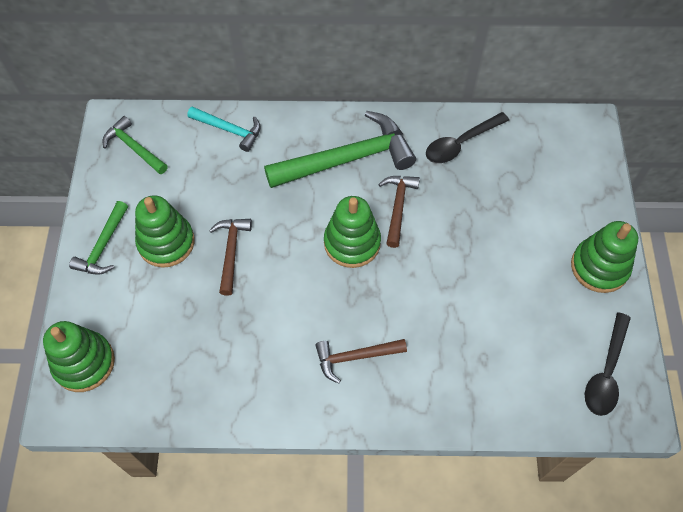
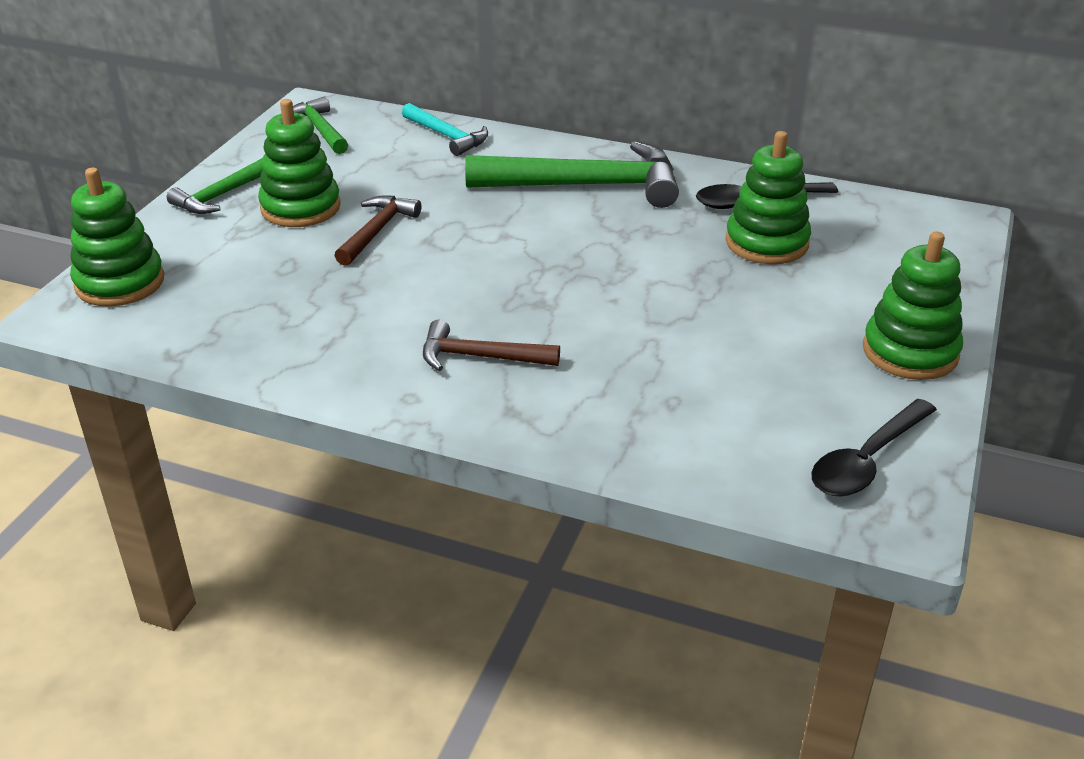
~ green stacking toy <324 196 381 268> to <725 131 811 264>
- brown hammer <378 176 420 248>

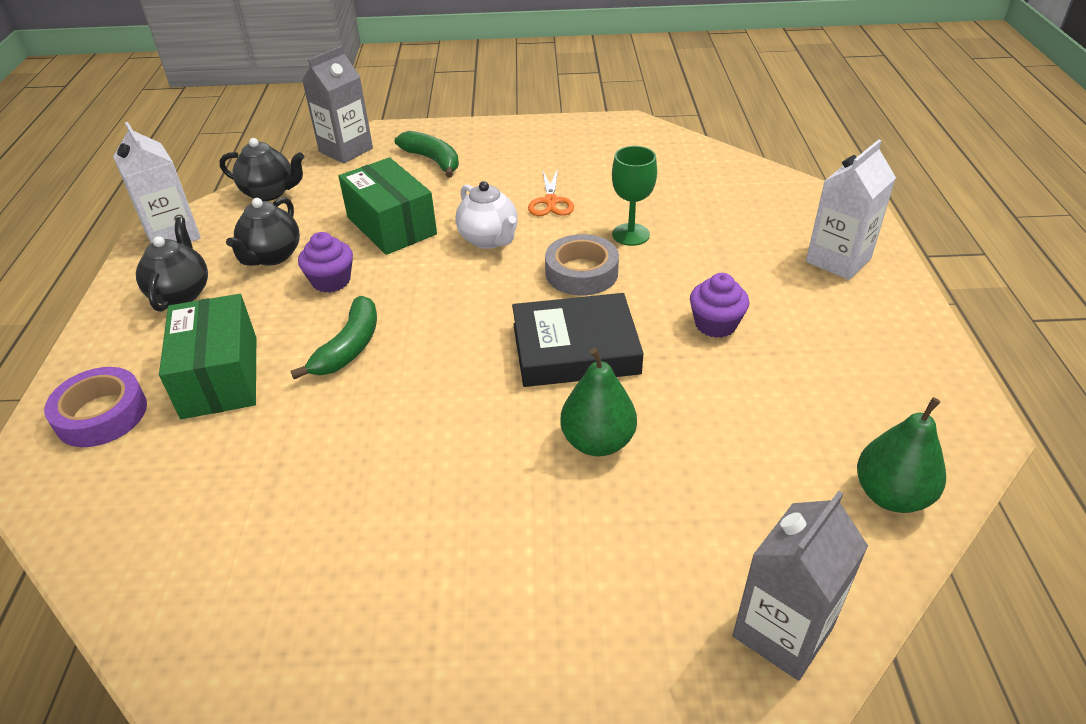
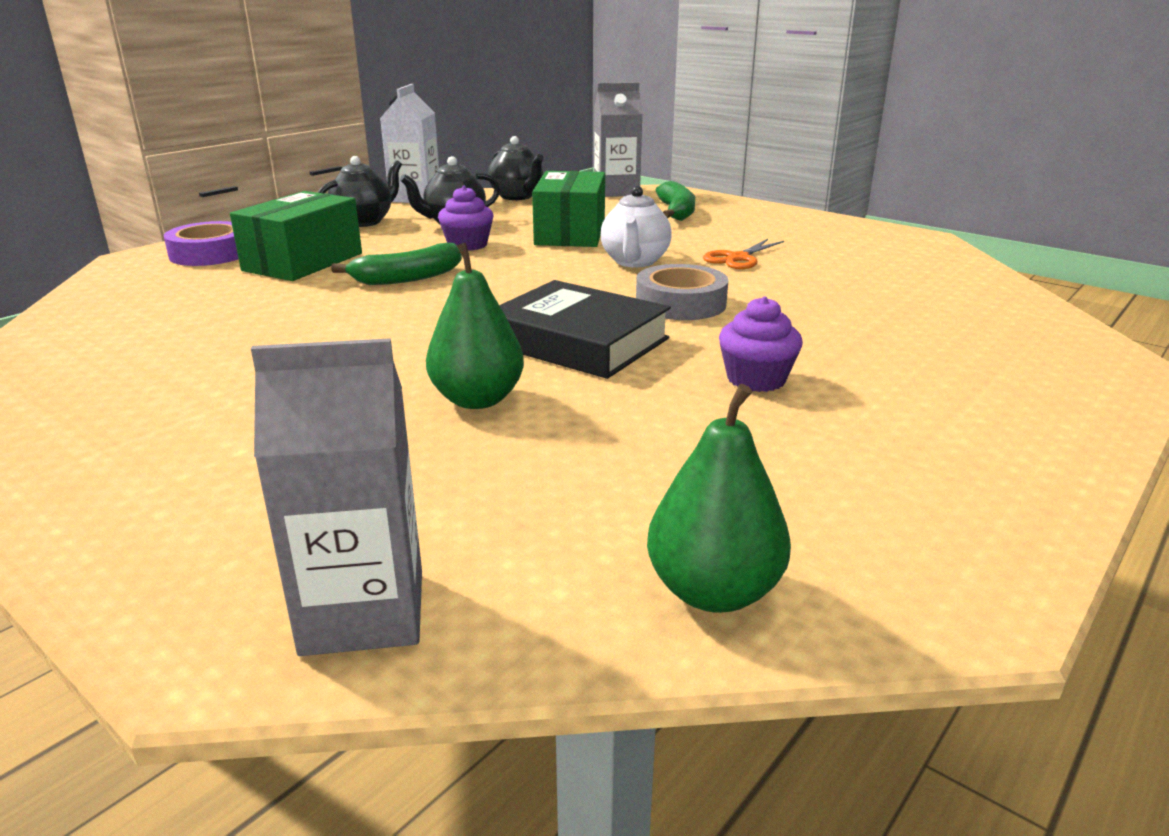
- green goblet <612 146 657 246>
- white carton <806 139 896 280>

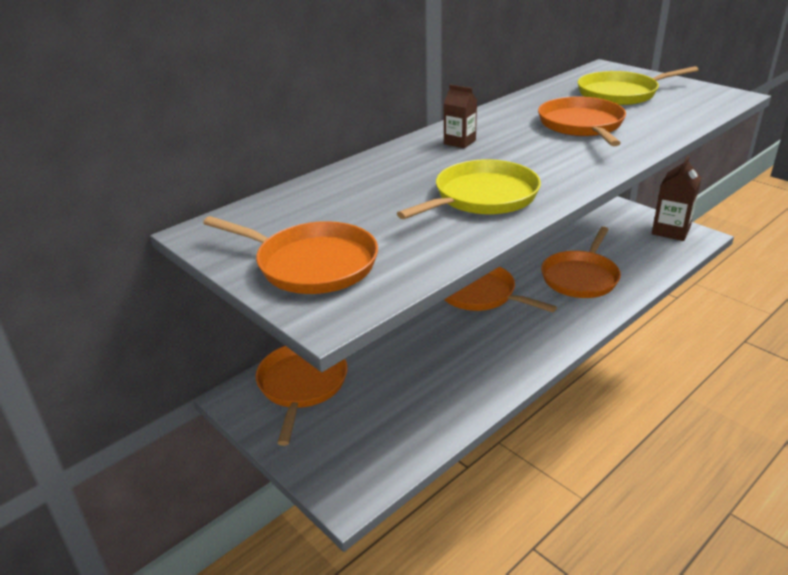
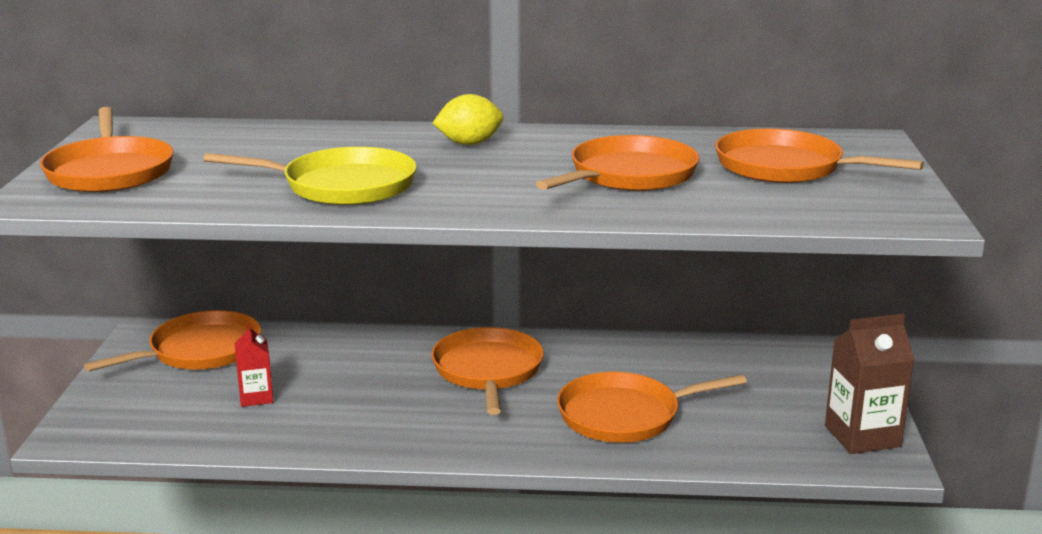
+ red carton <235 323 273 407>
~ brown carton <444 84 477 148> to yellow lemon <433 94 503 145>
~ yellow pan <578 66 698 105> to orange pan <715 129 924 183>

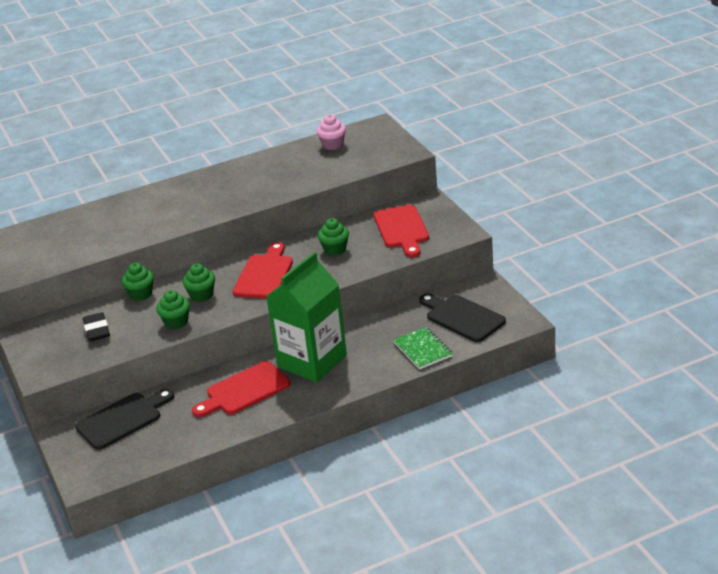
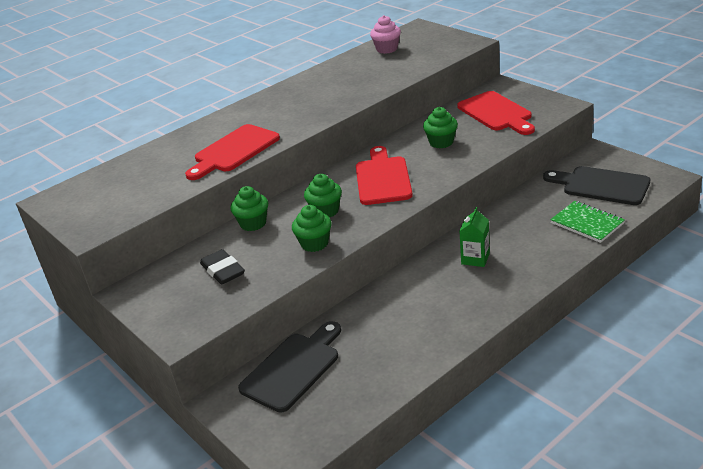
~ red cutting board <192 361 290 417> to <185 124 280 180>
~ green carton <266 252 347 383> = <459 207 490 267> x0.41

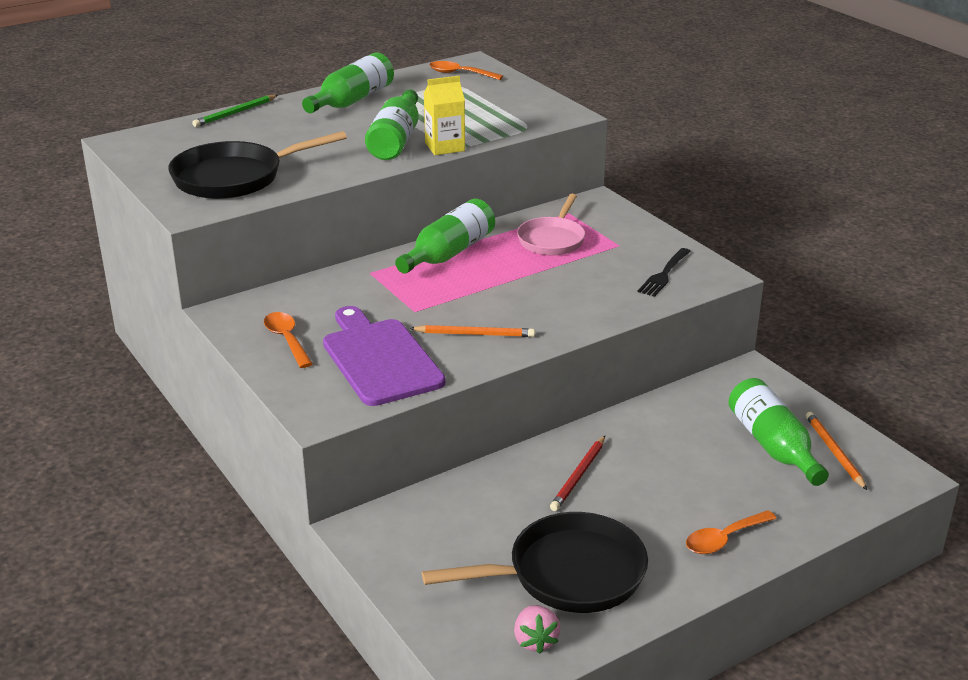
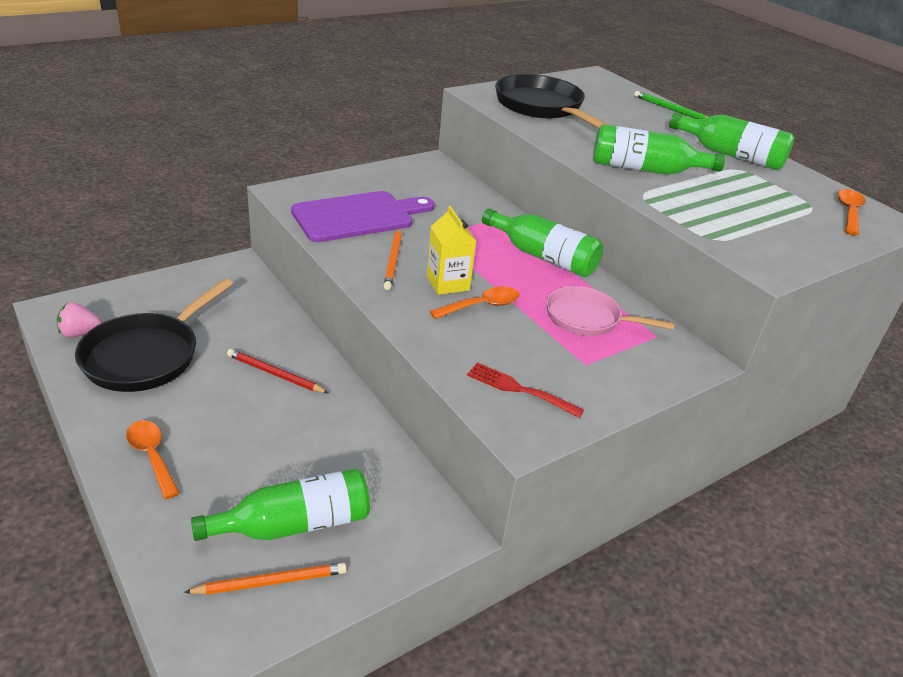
~ black pan <422 512 648 613> = <75 279 233 392> 45 degrees clockwise
~ yellow carton <424 76 465 155> to <427 206 476 295>
~ orange spoon <264 312 313 368> to <430 286 520 319>
~ black fork <637 248 691 297> to red fork <467 363 584 418>

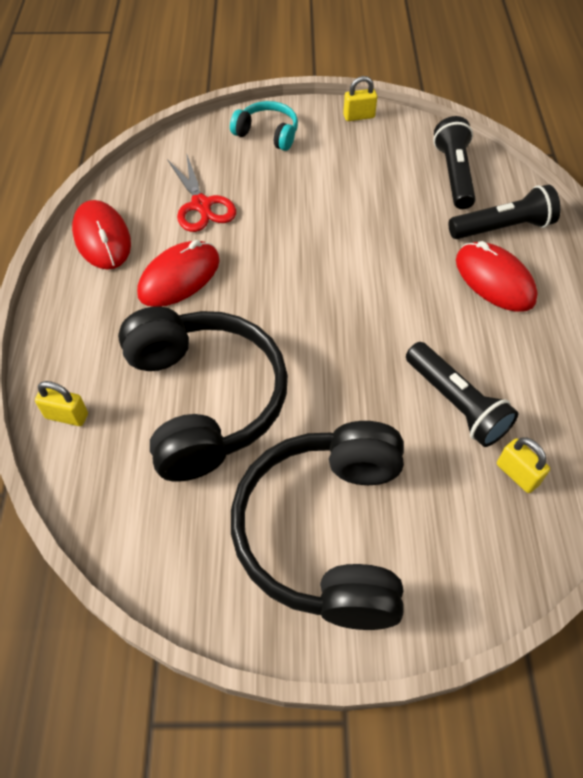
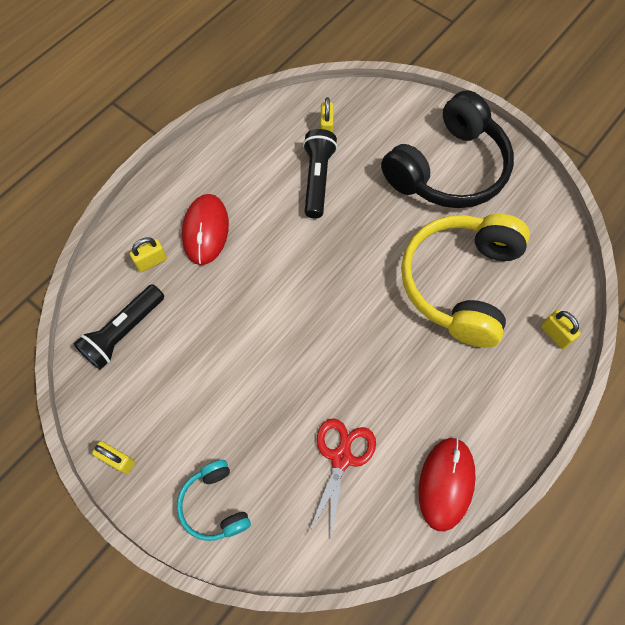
~ black flashlight <449 185 561 239> to yellow padlock <129 237 167 272>
~ black headphones <118 307 288 482> to yellow headphones <401 214 530 348>
- red mouse <137 240 220 307>

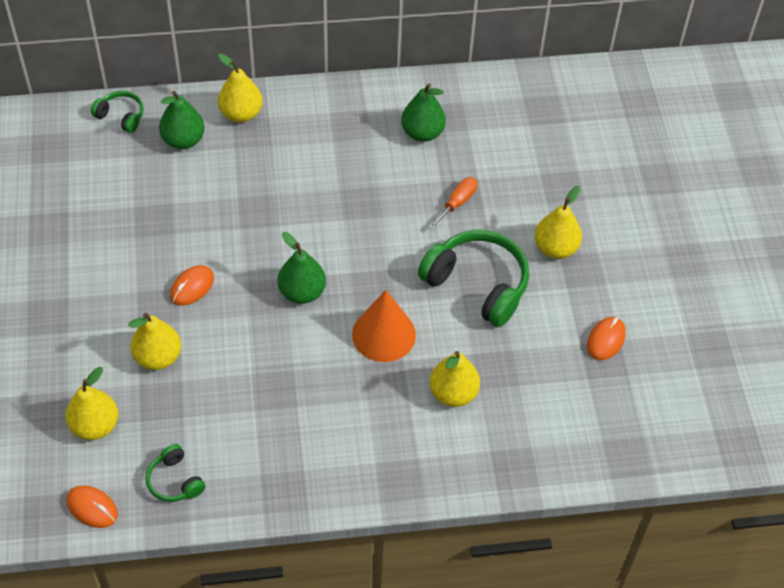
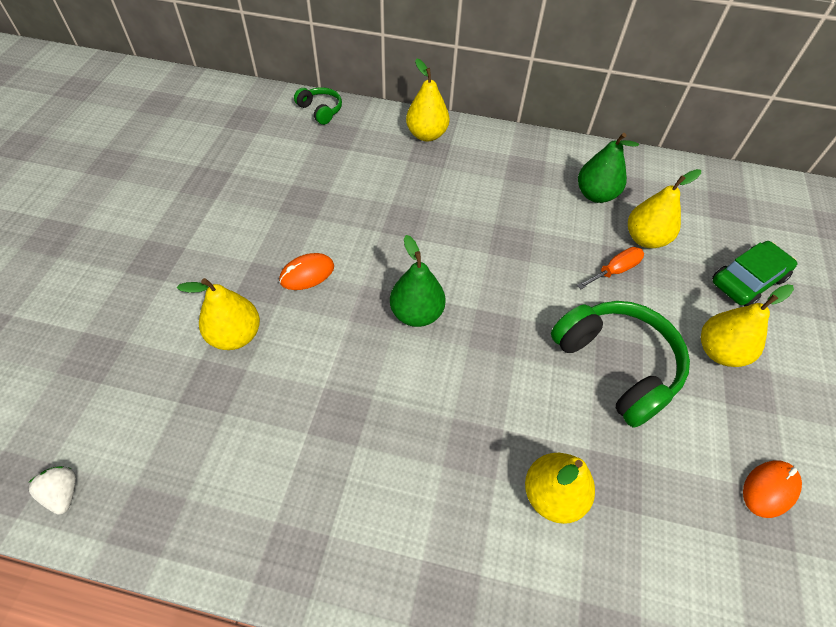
~ orange mouse <66 486 118 528> to white strawberry <28 466 76 515>
~ yellow pear <65 367 118 440> to <628 169 701 248>
+ green car <712 241 797 306>
- green headphones <146 444 206 502>
- green pear <159 91 205 149>
- orange cone <352 290 416 362>

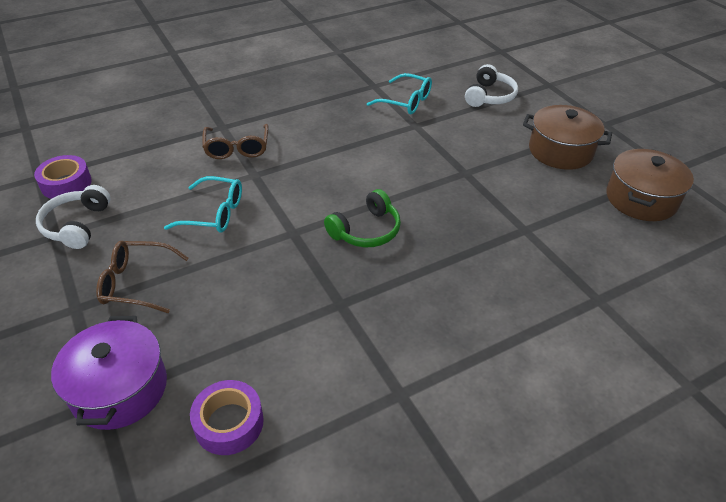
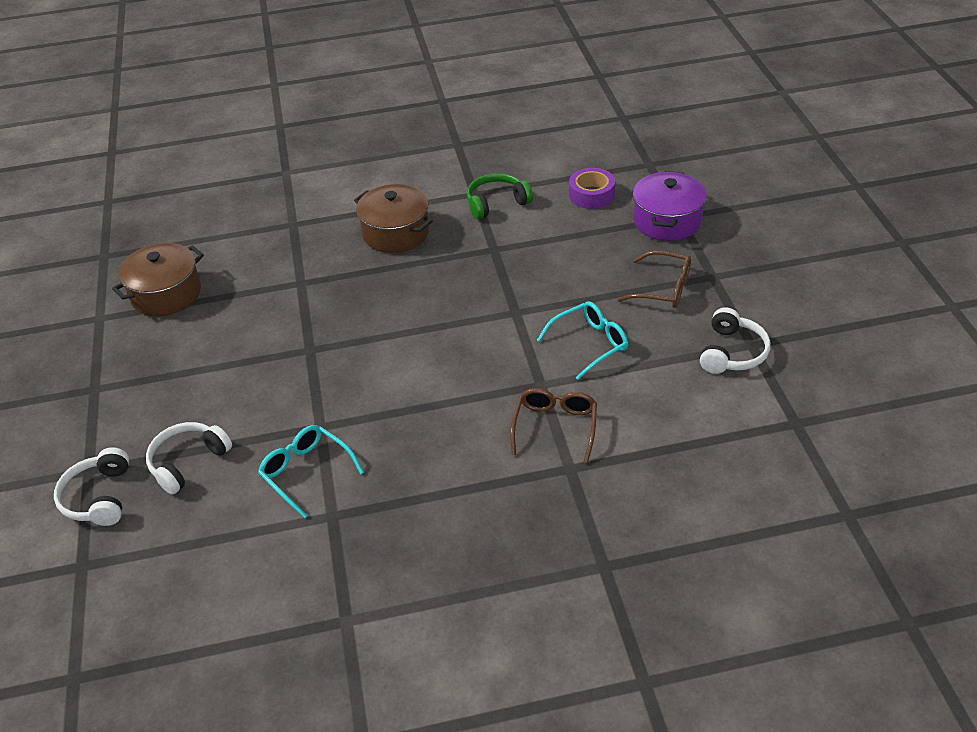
+ white headphones <54 447 129 526>
~ brown pot <523 105 612 170> to <354 184 433 253>
~ green headphones <324 189 401 247> to <467 173 533 219>
~ turquoise glasses <164 176 242 233> = <537 301 628 380> 120 degrees clockwise
- purple tape <34 155 92 199>

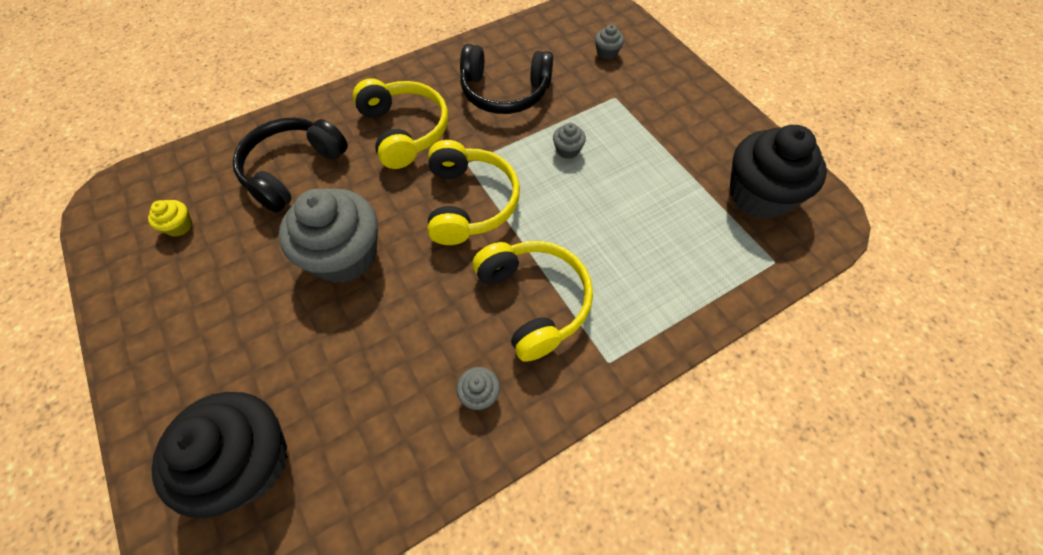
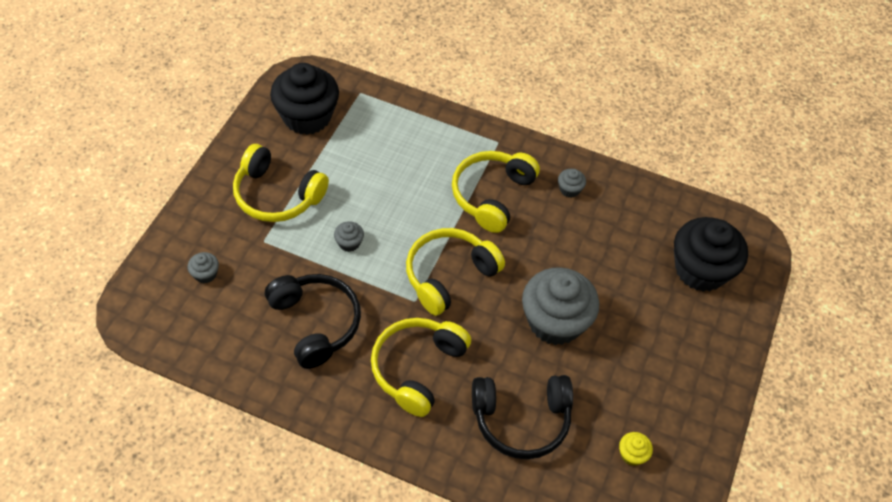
+ yellow headphones <233 144 329 222>

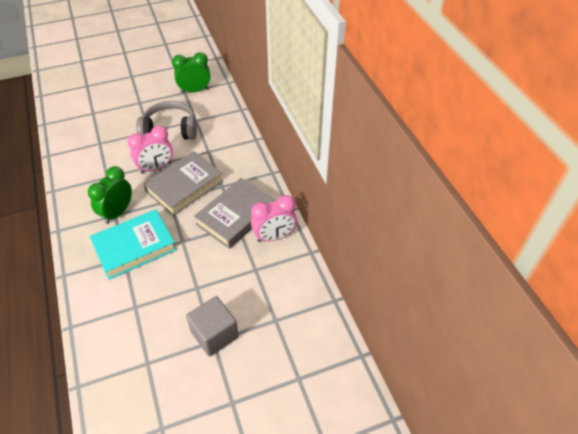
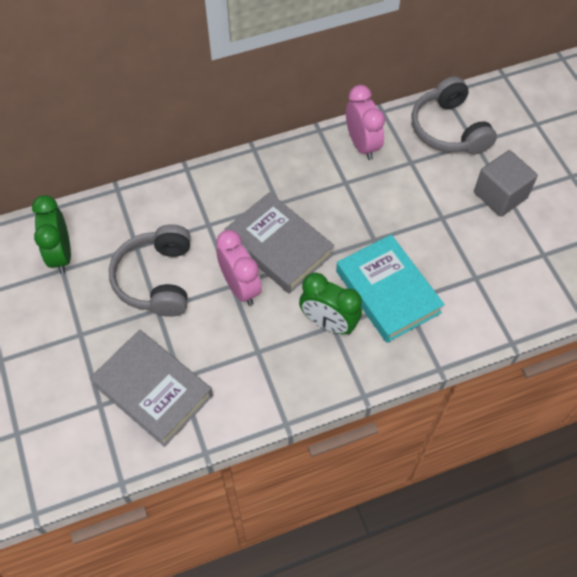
~ grey book <194 178 275 249> to <90 330 213 447>
+ grey headphones <411 76 497 155>

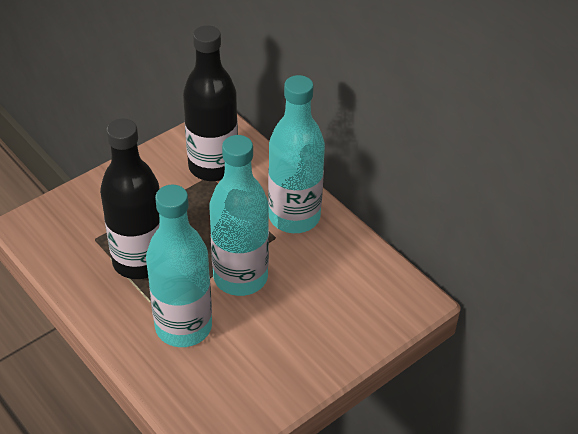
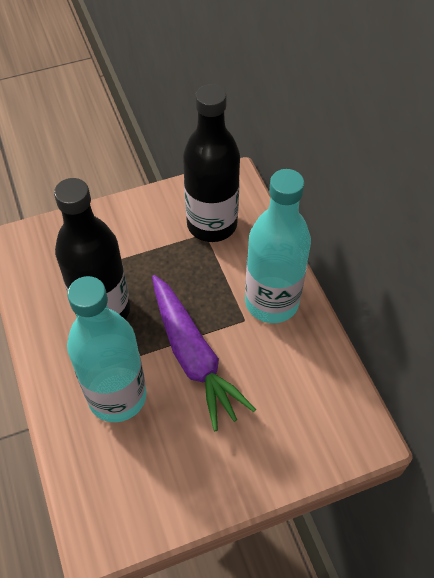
~ turquoise bottle <209 135 269 296> to purple carrot <152 275 256 431>

